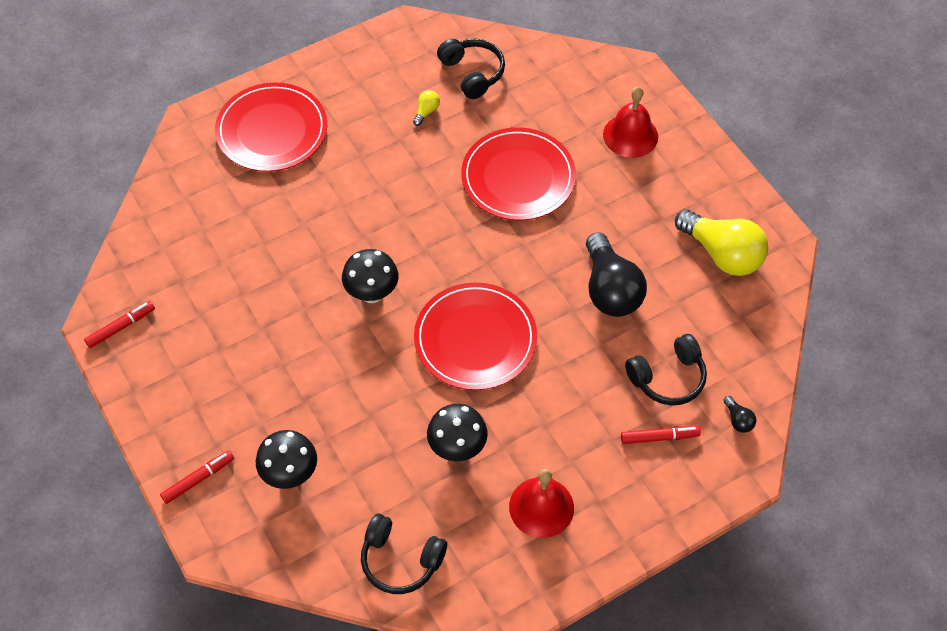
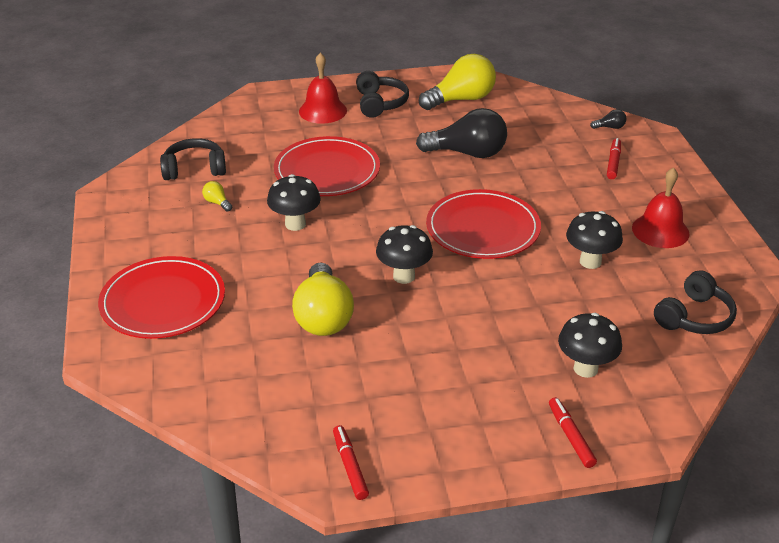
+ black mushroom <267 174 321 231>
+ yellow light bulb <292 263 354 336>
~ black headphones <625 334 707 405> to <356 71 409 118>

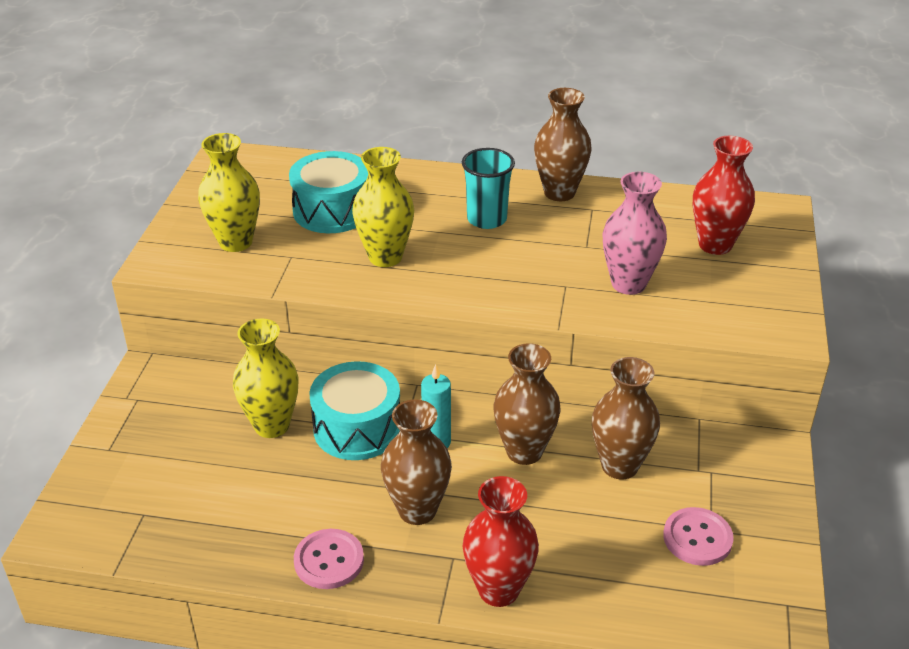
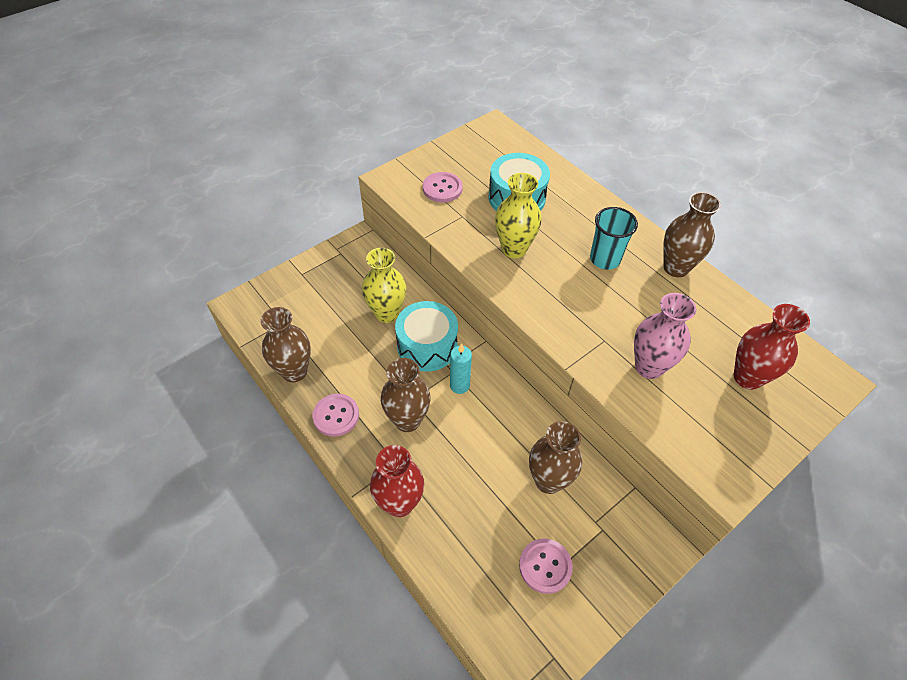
~ brown vase <494 343 561 465> to <261 307 311 382>
~ yellow vase <198 133 260 252> to pink button <423 172 463 203>

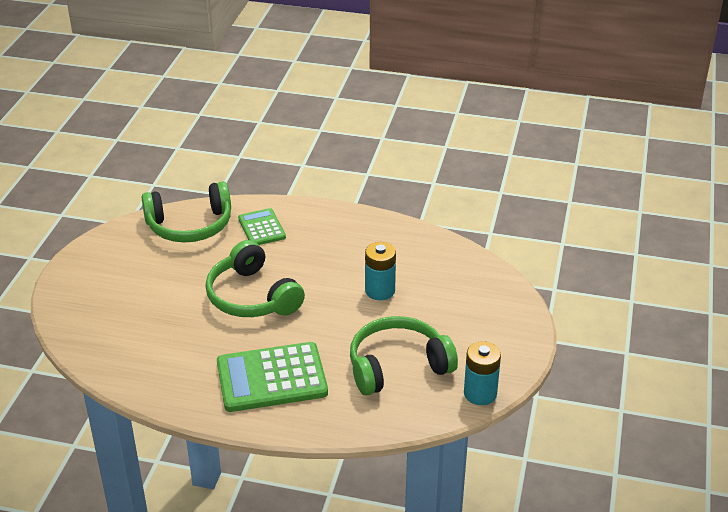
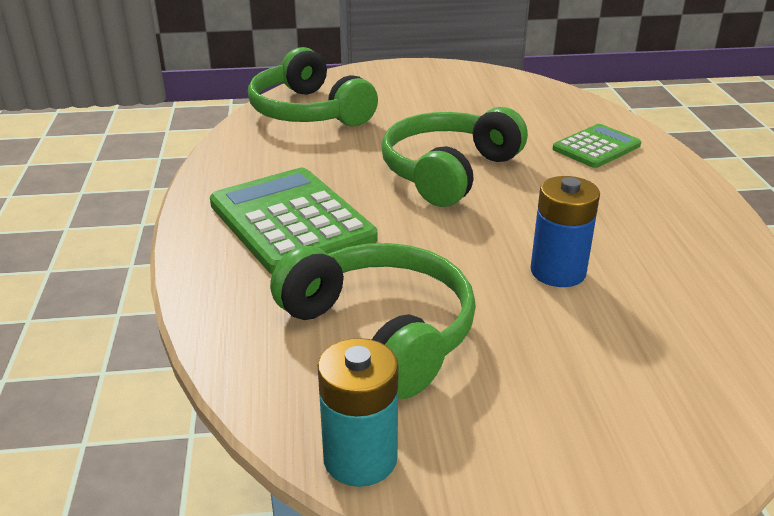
~ green headphones <141 181 231 242> to <248 47 378 126>
~ turquoise battery <365 242 396 300> to blue battery <530 176 600 287>

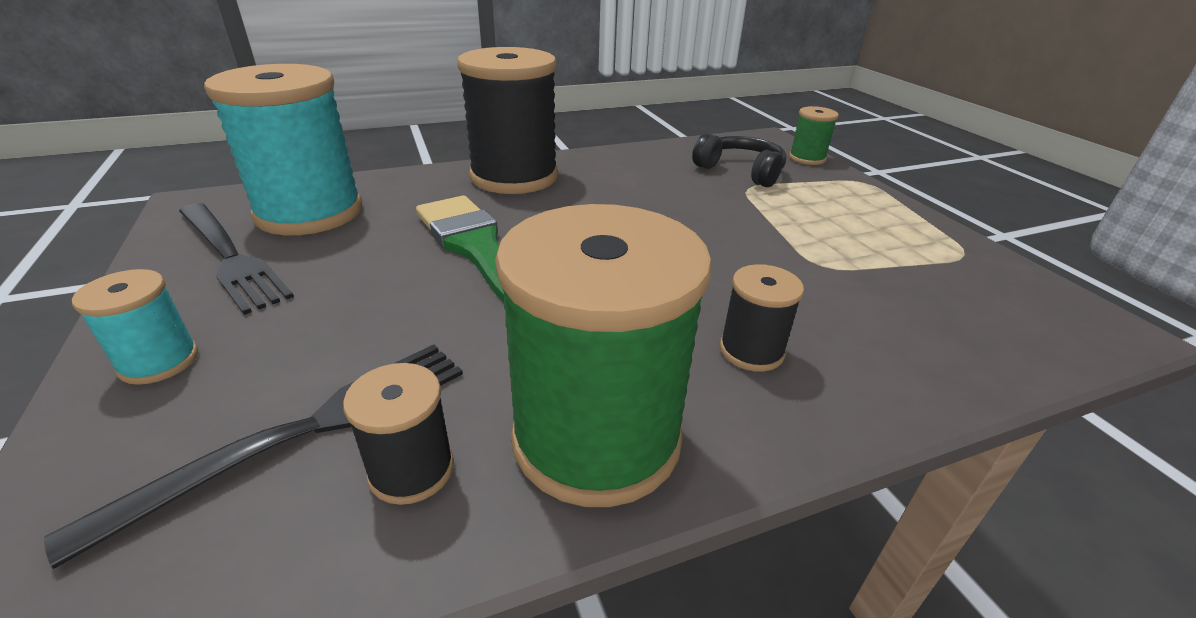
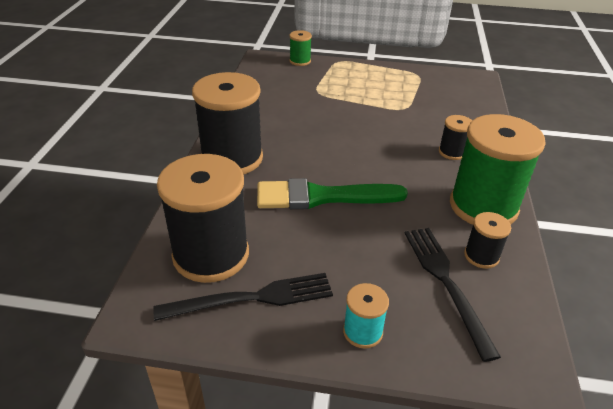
~ turquoise spool <204 64 362 235> to black spool <157 154 249 283>
- black headphones <692 133 787 187>

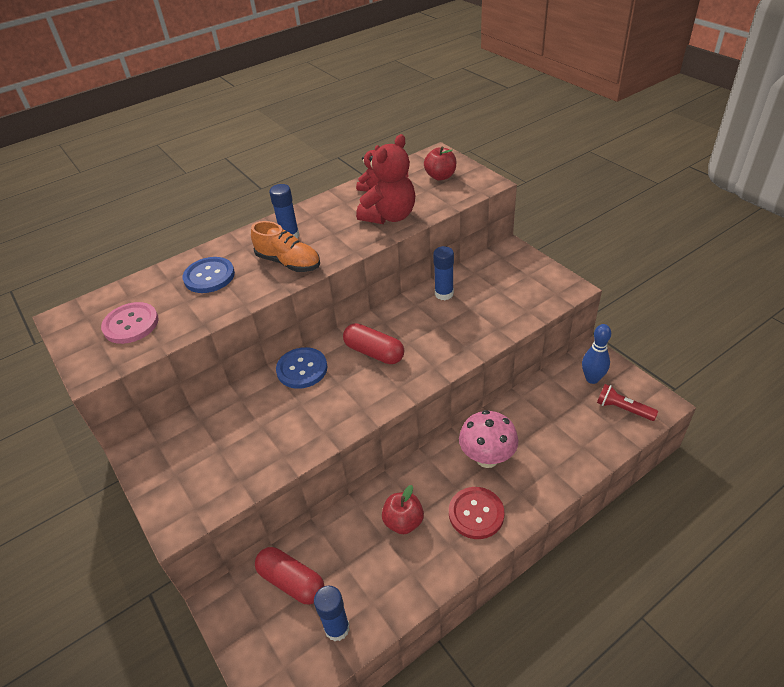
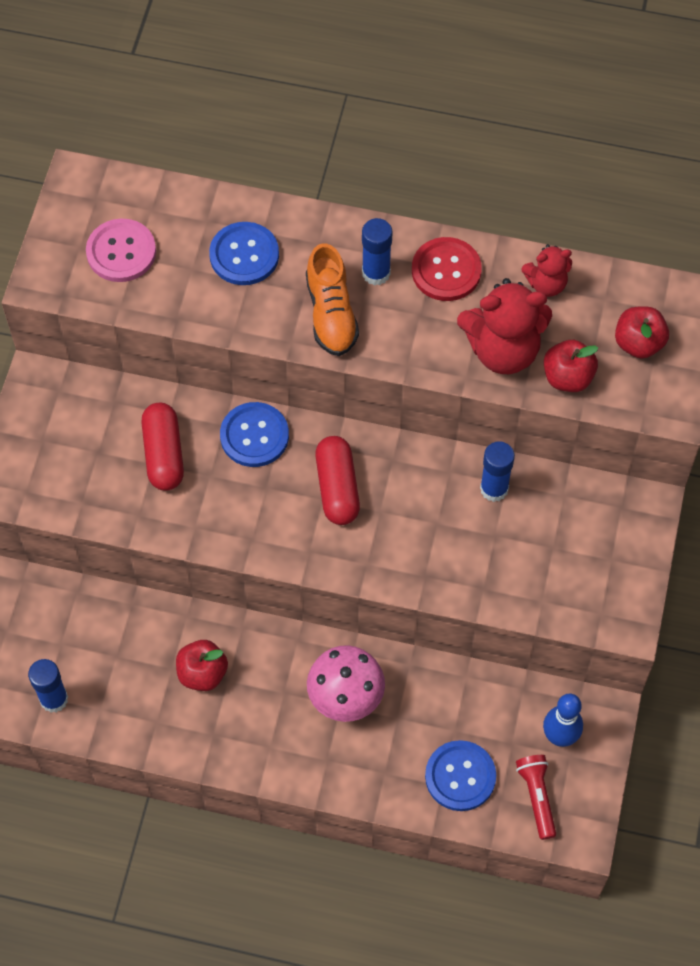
~ red capsule <255 547 324 604> to <141 403 184 491>
~ red button <449 487 505 539> to <412 237 482 301>
+ blue button <425 740 496 811>
+ red apple <544 340 598 392>

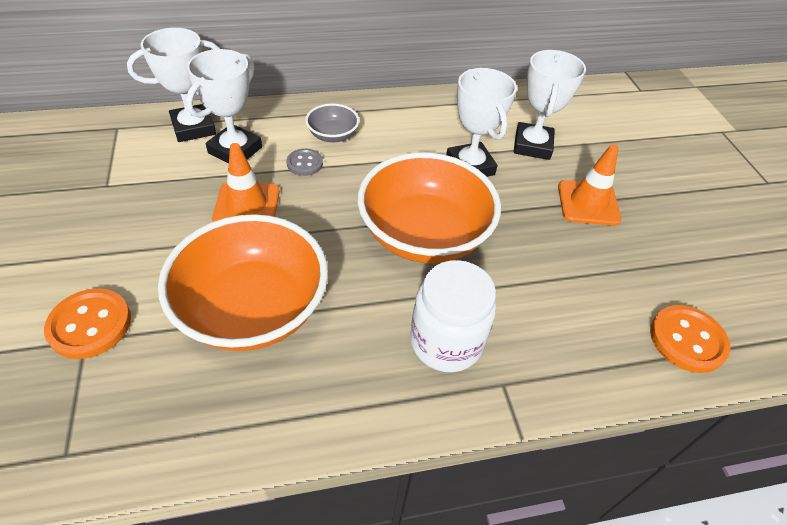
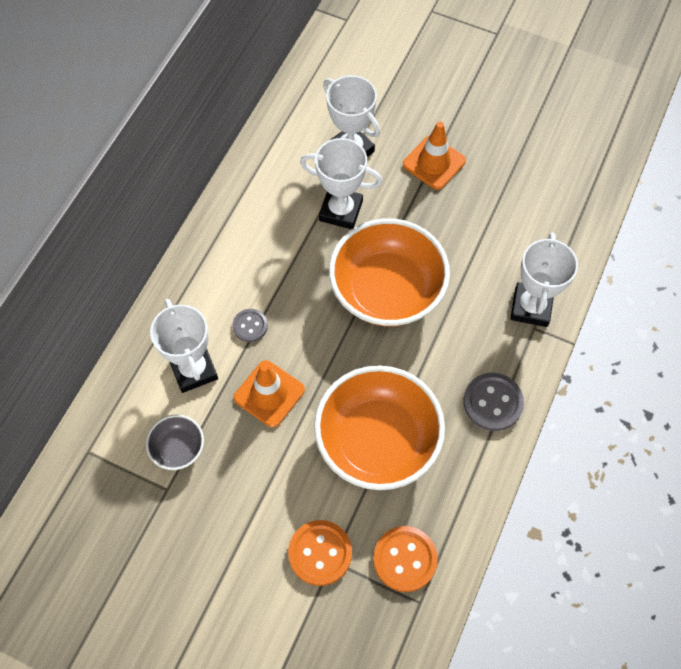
~ grey bowl <305 103 359 142> to <146 415 204 470>
~ orange button <650 305 730 373> to <373 526 438 592>
+ grey button <463 373 524 431>
~ white trophy <127 28 220 142> to <510 232 578 327>
- white jar <411 260 496 372>

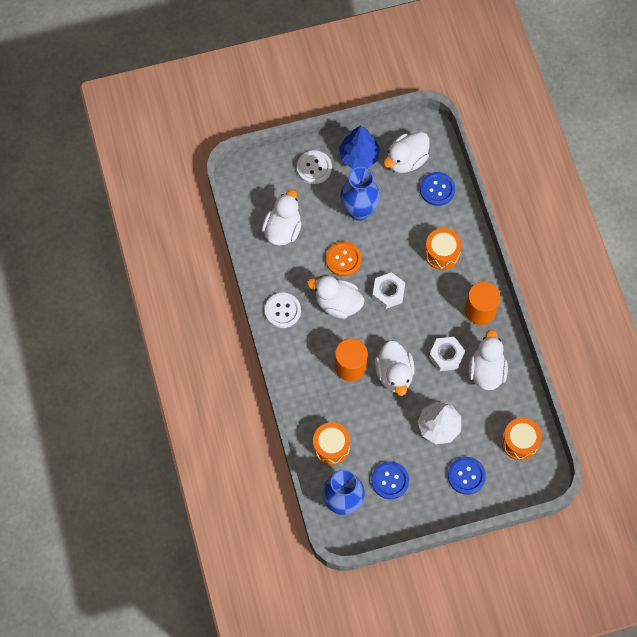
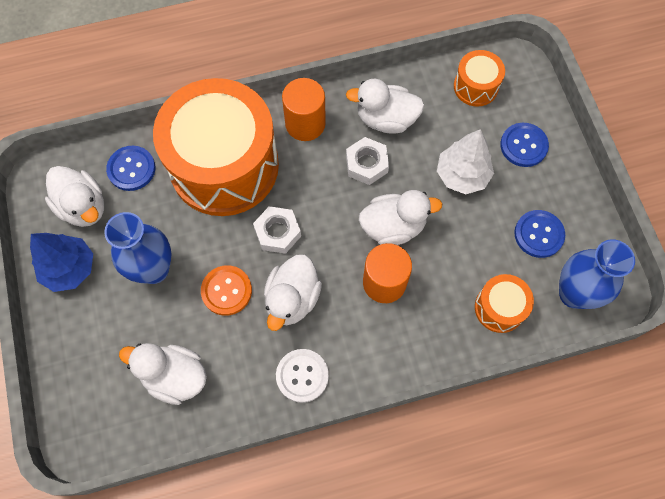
~ orange drum <424 228 462 270> = <153 78 279 216> x2.32
- white button <297 150 332 184>

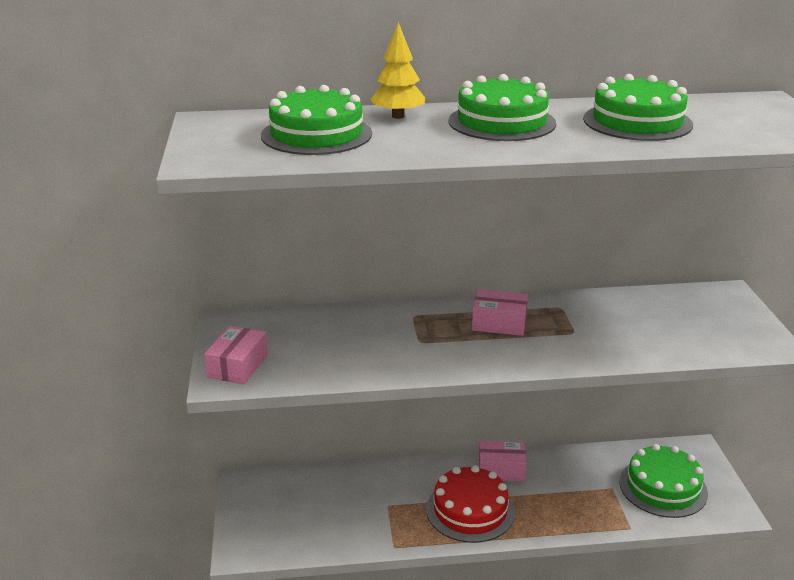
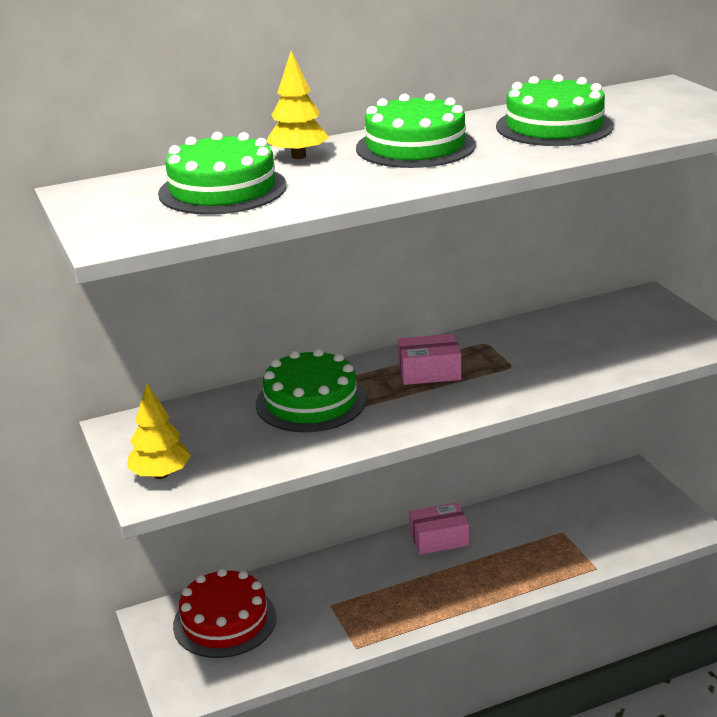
~ pink box <204 326 268 385> to yellow tree <127 383 191 479>
~ red cake <426 465 515 543> to <173 568 276 658>
~ green cake <619 444 708 518> to <256 348 366 432>

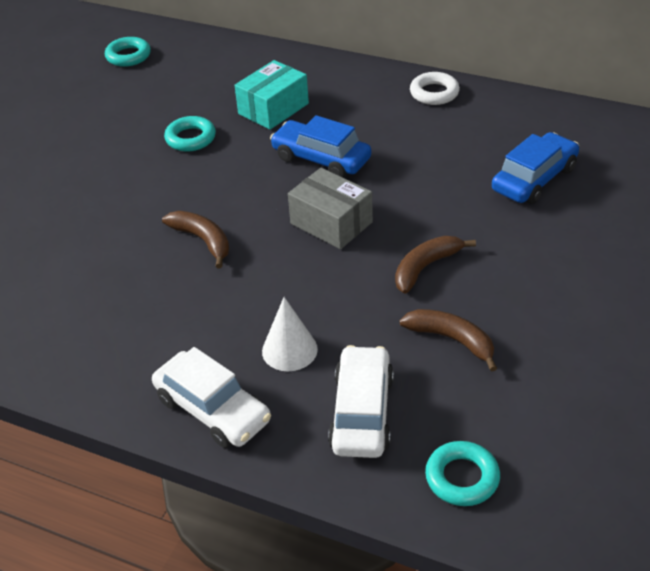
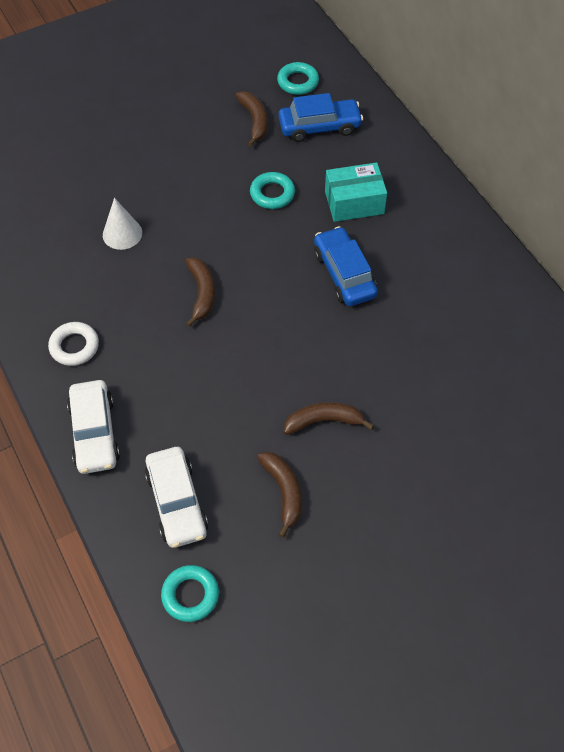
~ white ring <410 72 460 105> to <48 322 99 366>
~ white cone <262 297 318 371> to <103 198 142 250>
~ white car <328 345 394 458> = <145 447 208 548> 120 degrees clockwise
+ brown banana <235 91 268 147>
~ blue car <492 132 579 204> to <278 93 363 142>
- grey box <288 168 373 249>

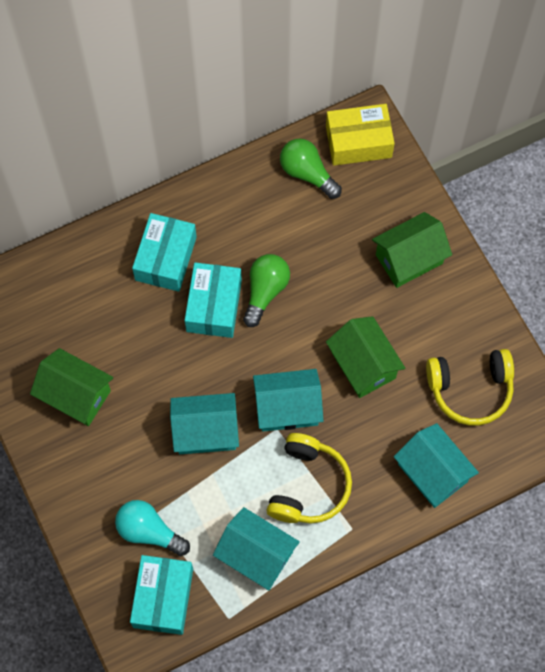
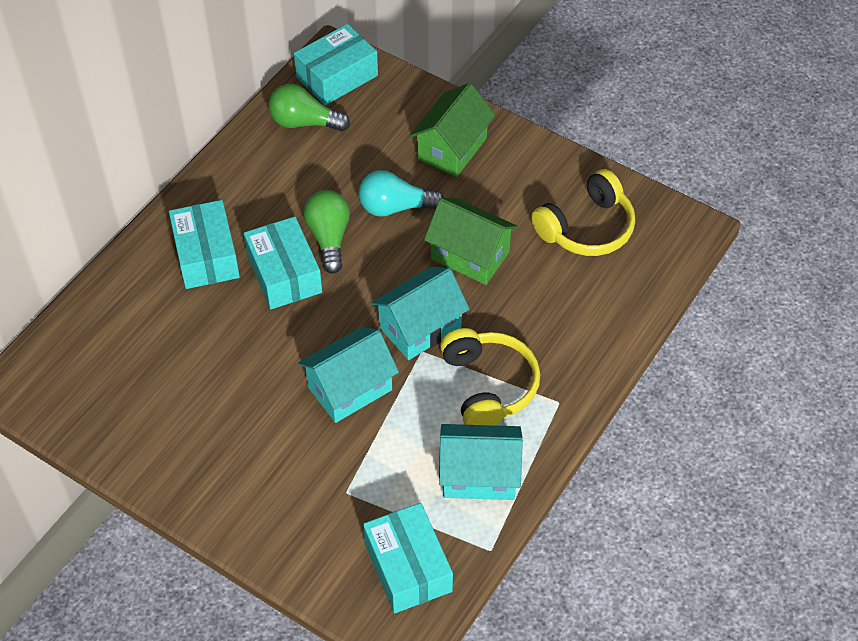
~ yellow box <326 104 395 166> to turquoise box <294 24 378 105>
~ turquoise light bulb <115 500 190 556> to <359 170 444 217>
- green house <30 348 113 426>
- turquoise house <394 423 479 508>

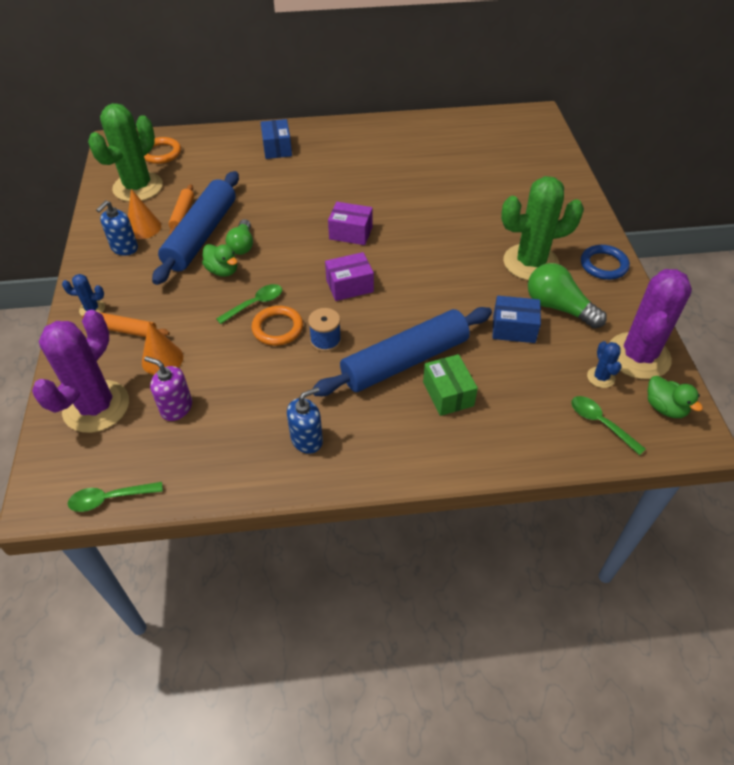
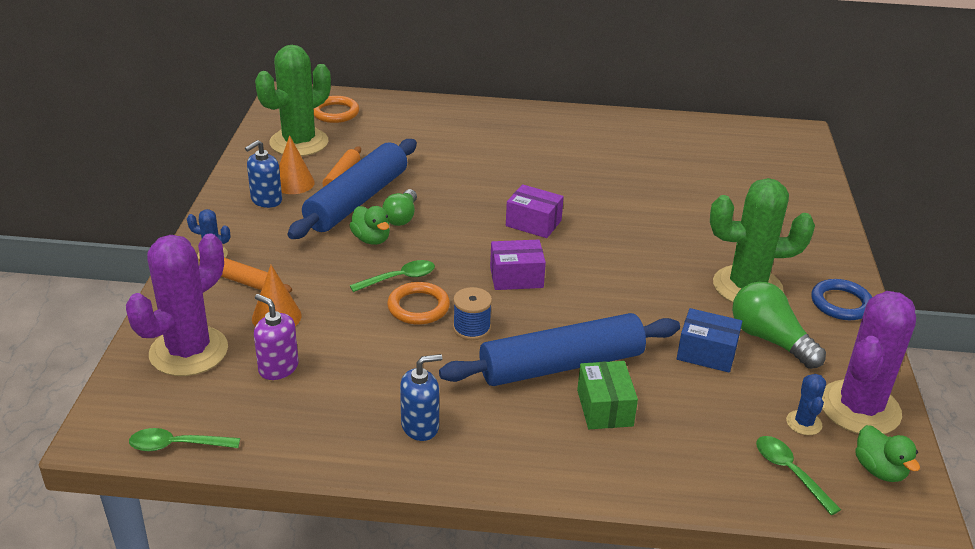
- blue box <260 119 292 159>

